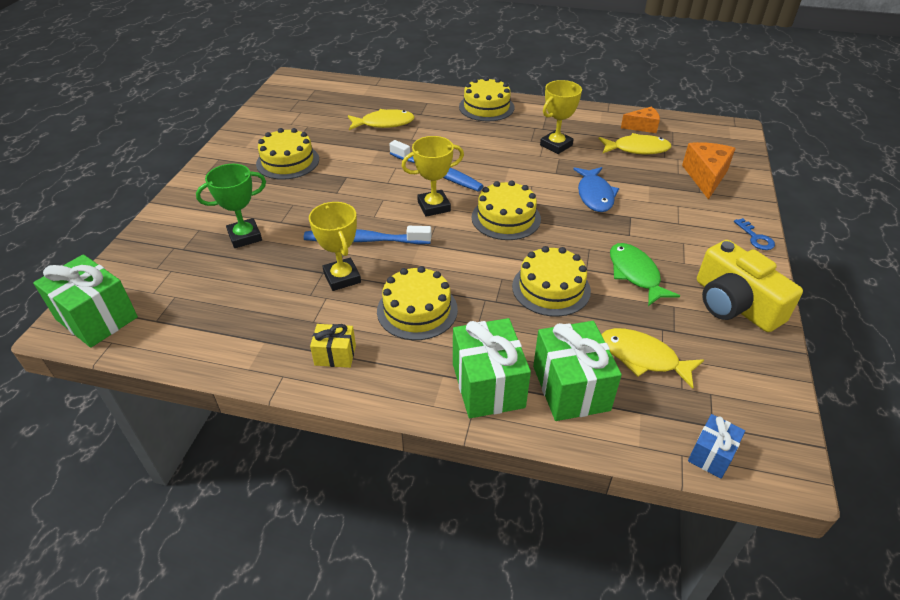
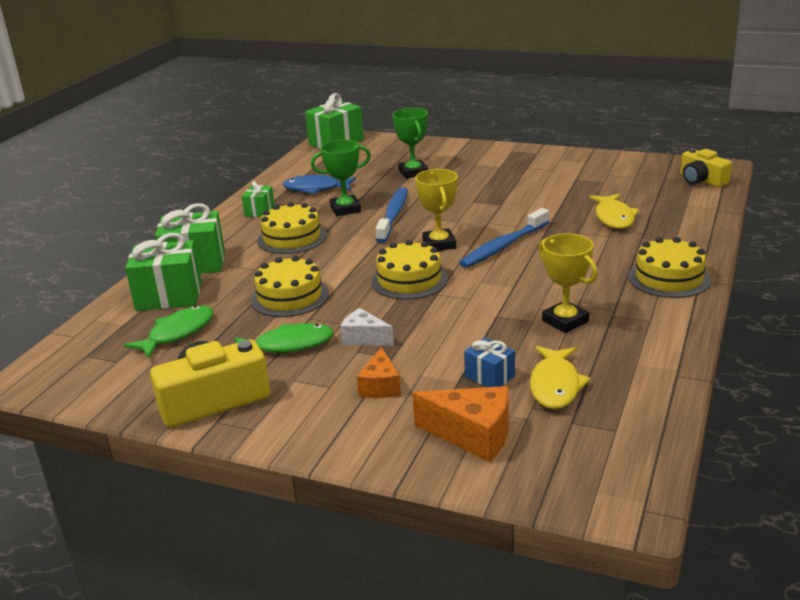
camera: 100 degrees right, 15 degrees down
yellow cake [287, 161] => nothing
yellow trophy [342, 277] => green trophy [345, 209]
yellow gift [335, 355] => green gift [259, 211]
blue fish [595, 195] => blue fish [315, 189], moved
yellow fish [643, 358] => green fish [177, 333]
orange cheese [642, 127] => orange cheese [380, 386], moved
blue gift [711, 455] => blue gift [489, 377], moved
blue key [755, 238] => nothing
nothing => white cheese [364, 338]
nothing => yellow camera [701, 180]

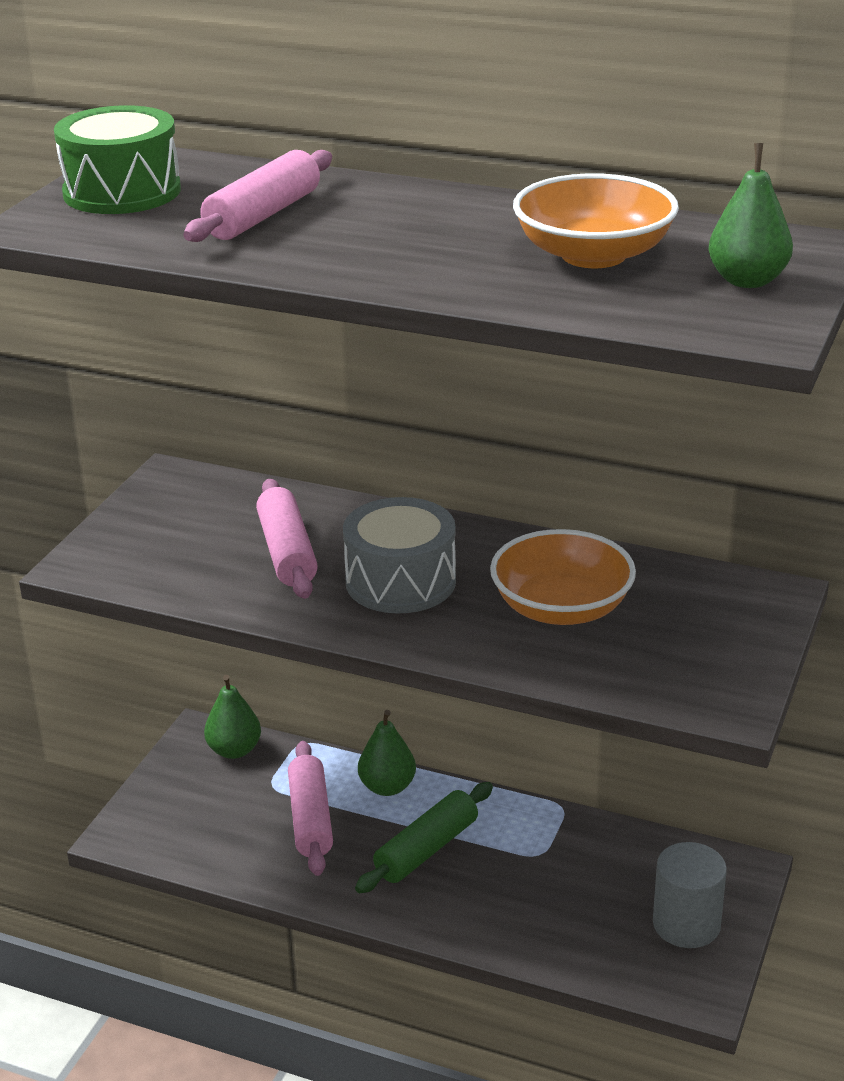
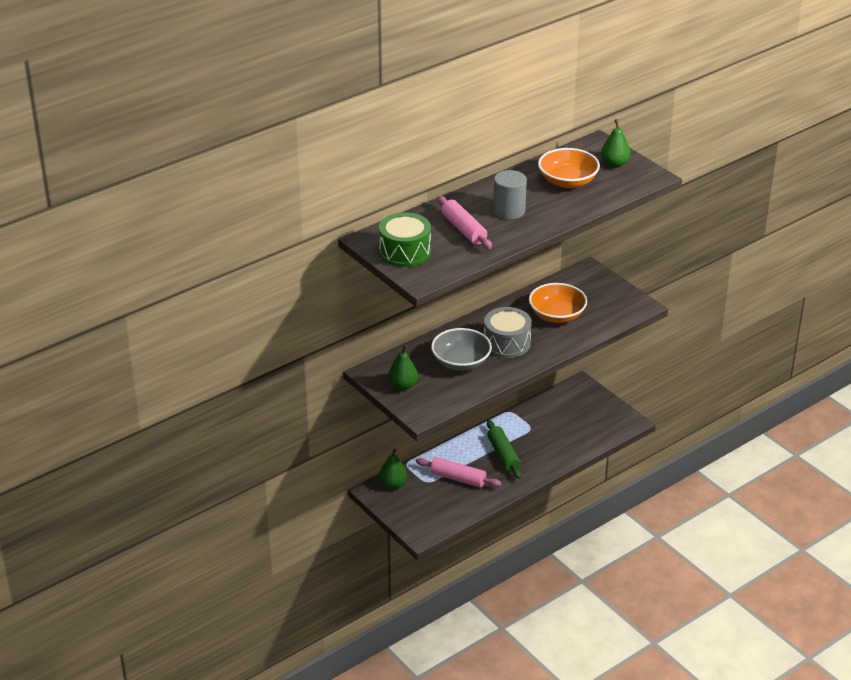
camera: 60 degrees left, 5 degrees up
pink rolling pin [287, 552] => grey bowl [461, 362]
green pear [387, 787] => green pear [403, 386], moved
grey cylinder [686, 924] => grey cylinder [509, 211], moved

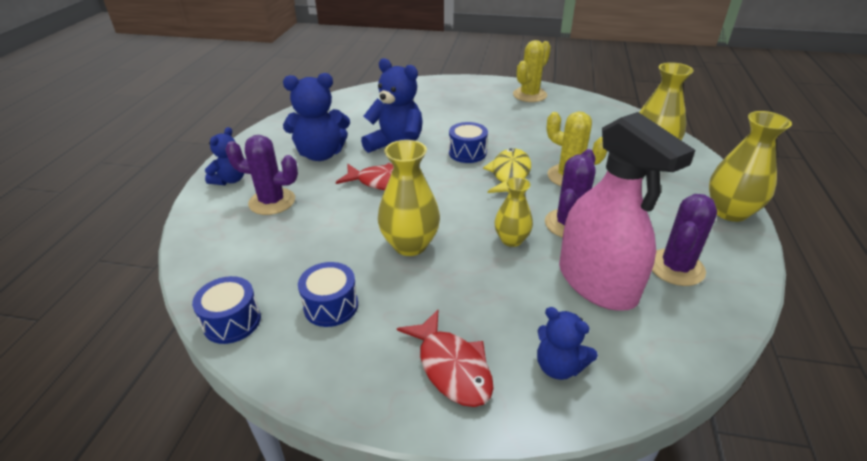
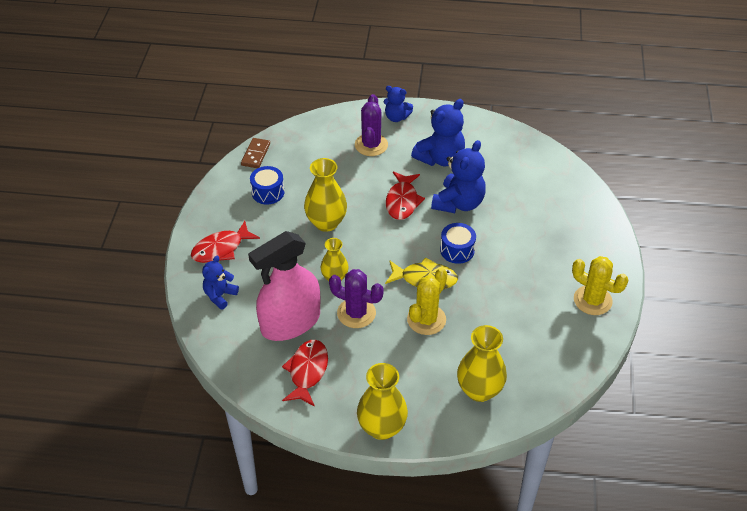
camera: 85 degrees right, 10 degrees up
blue drum [232, 321] => brown domino [256, 154]
blue teddy bear [321, 154] => blue teddy bear [440, 158], 120 degrees counterclockwise
purple cactus [676, 267] => red fish [307, 371]

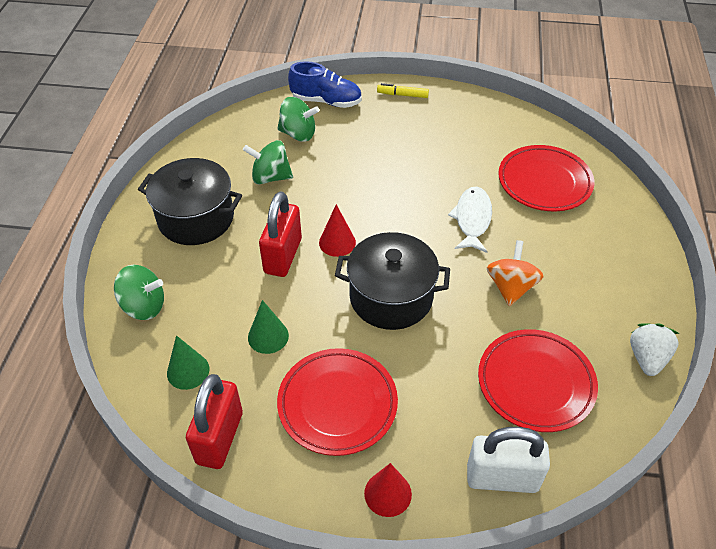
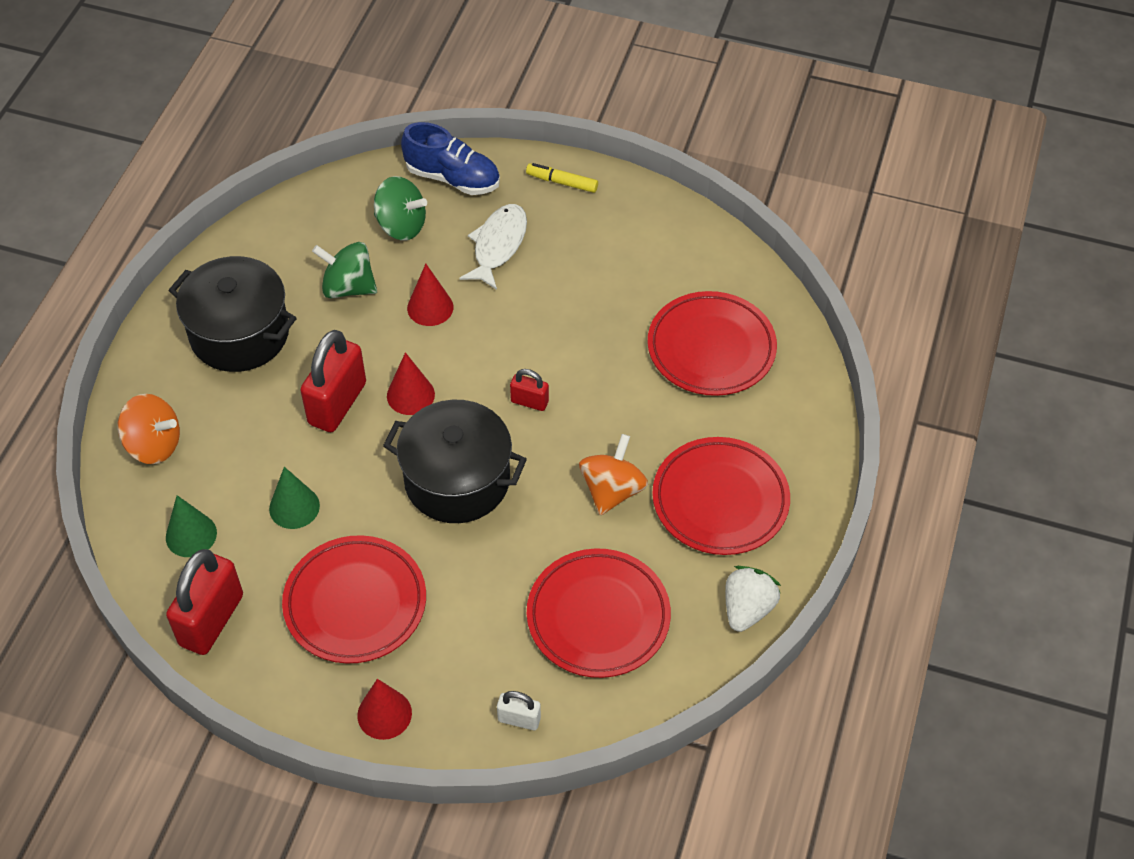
camera: 10 degrees right, 5 degrees up
green spinning top [144, 306] => orange spinning top [154, 445]
white fish [472, 219] => white fish [498, 245], moved
white padlock [502, 478] => white padlock [519, 719], x0.50
nothing => red cone [430, 307]
nothing => red padlock [529, 402]
nothing => red plate [720, 500]

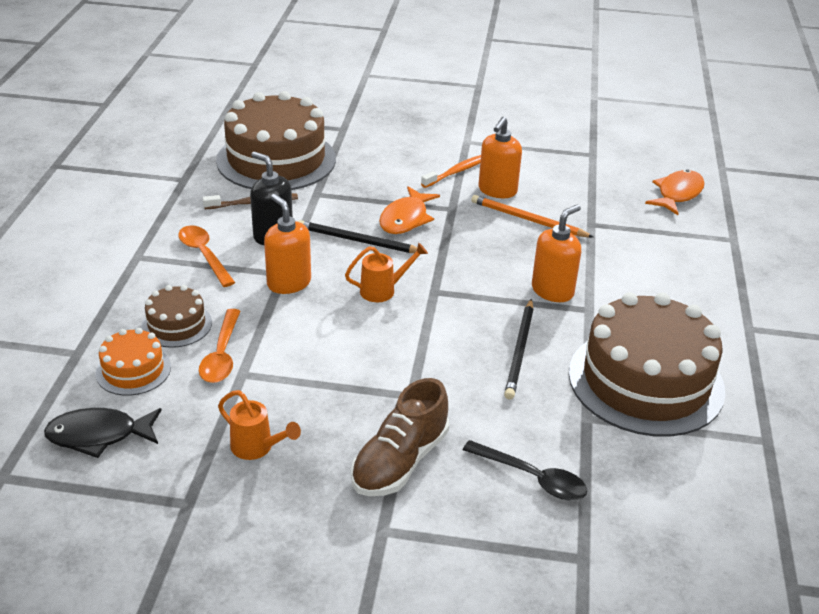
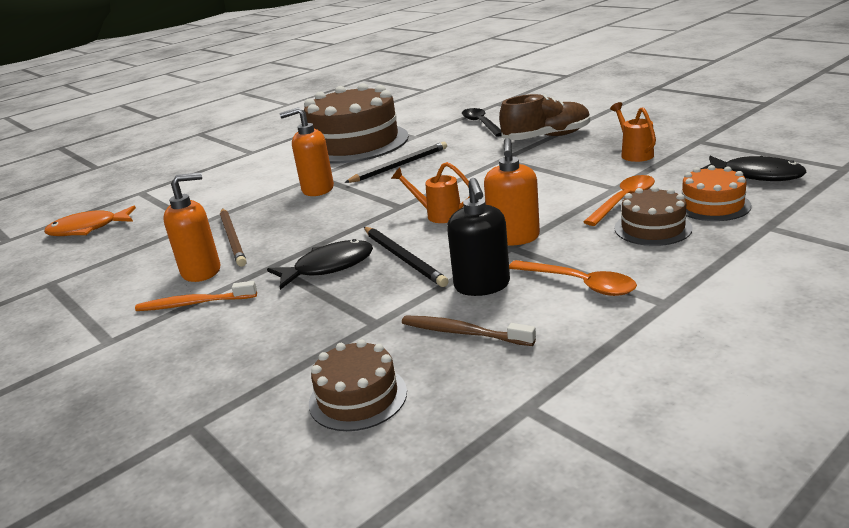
camera: 135 degrees left, 10 degrees down
orange spoon [204, 255] => orange spoon [579, 284], 60 degrees counterclockwise
brown cake [276, 159] => brown cake [358, 397], x0.47
orange fish [405, 219] => black fish [328, 267]
orange pencil [528, 220] => brown pencil [233, 239]

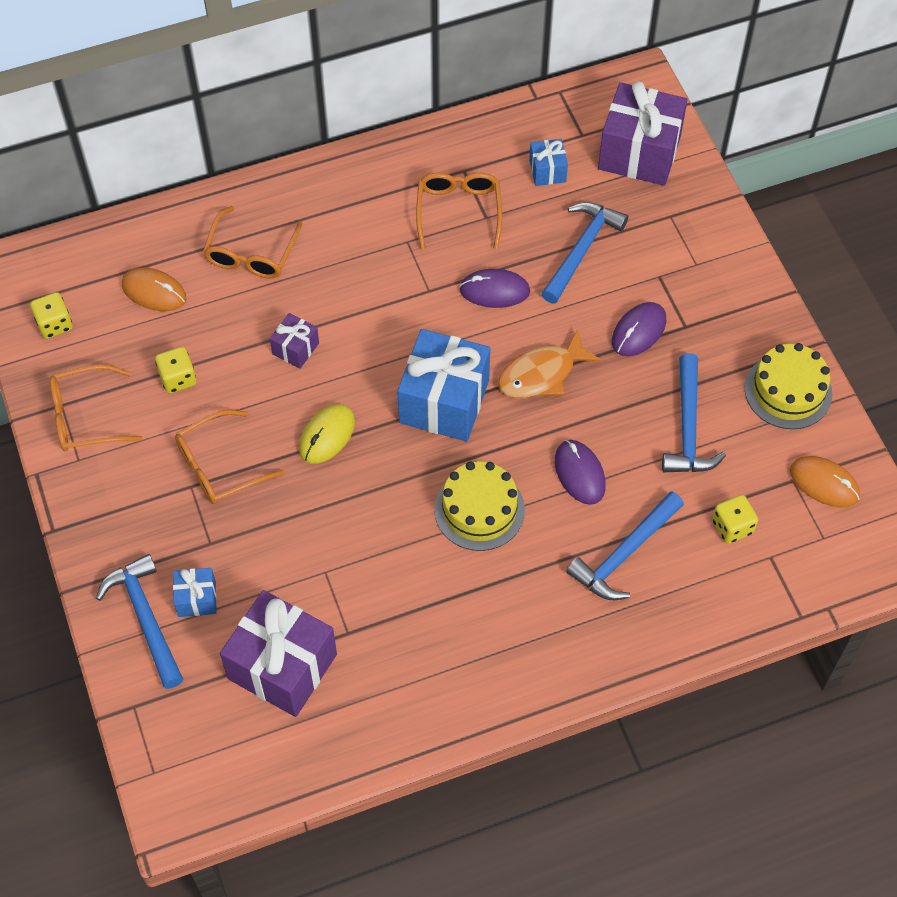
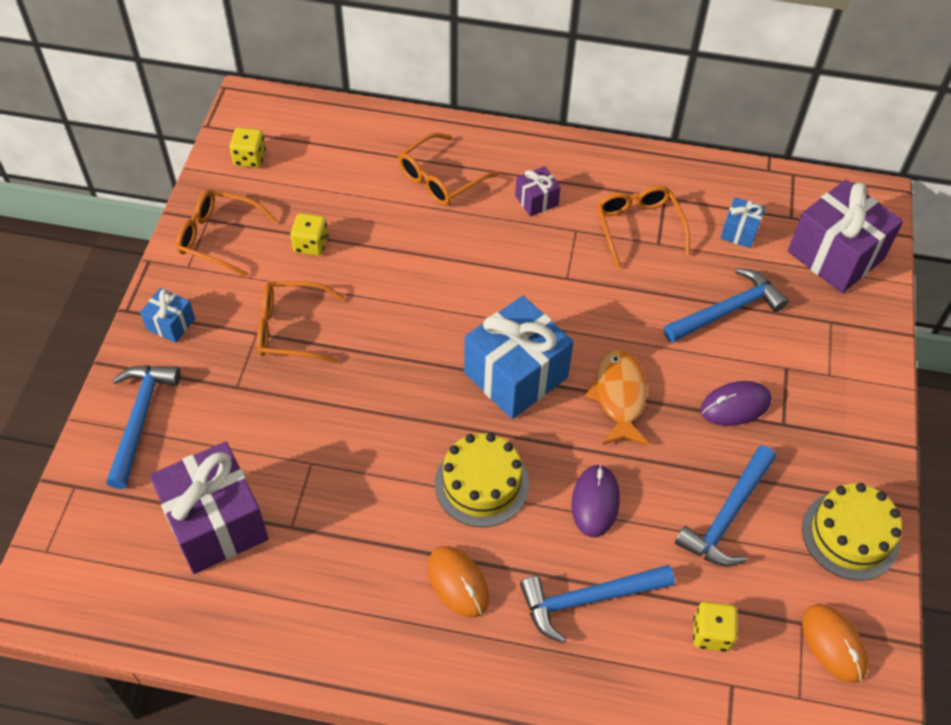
camera: 30 degrees right, 5 degrees down
orange mouse [154, 292] => orange mouse [458, 583], moved
blue gift [197, 599] => blue gift [171, 324], moved
purple gift [295, 348] => purple gift [536, 200], moved
yellow mouse [327, 435] => nothing
orange glasses [459, 210] => orange glasses [638, 227], 45 degrees counterclockwise
purple mouse [494, 291] => nothing
orange fish [542, 374] => orange fish [619, 397], 90 degrees clockwise

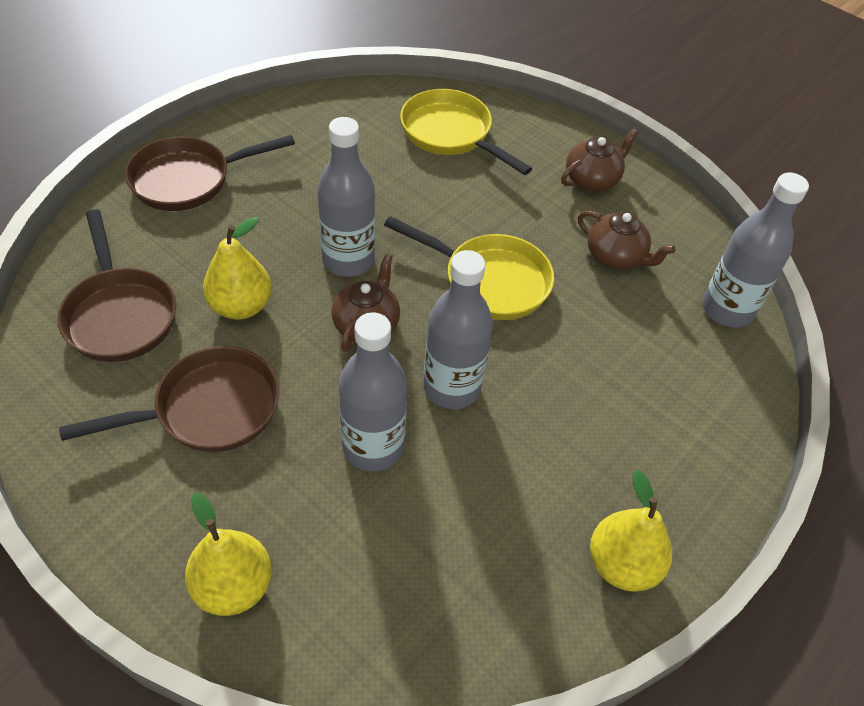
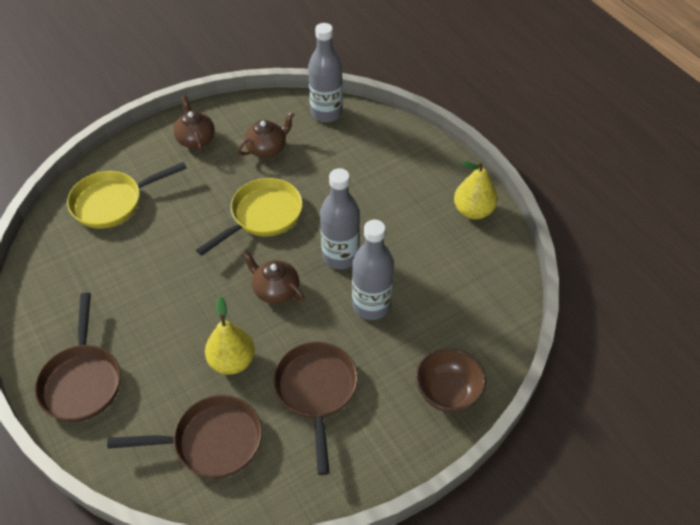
camera: 70 degrees left, 0 degrees up
yellow pear [233, 586] => brown bowl [447, 393]
grey bottle [348, 260] => nothing

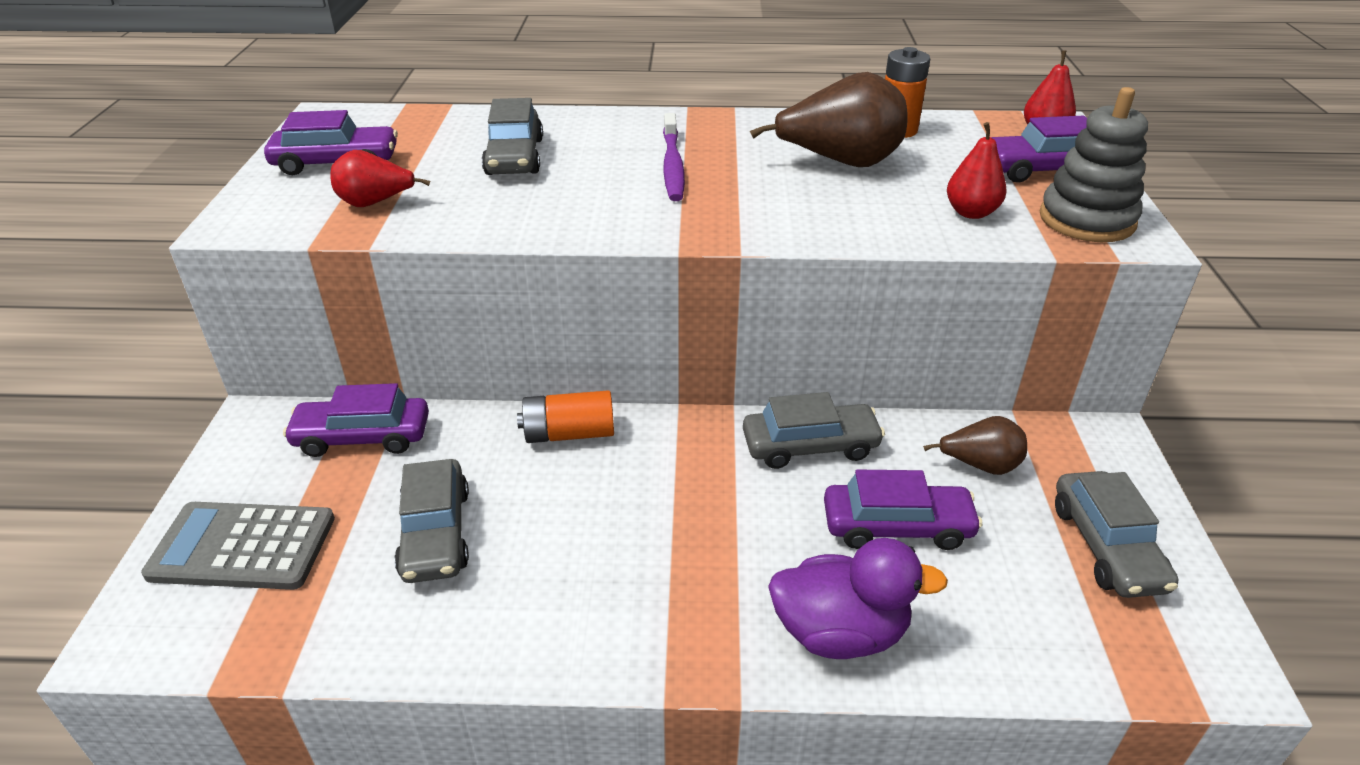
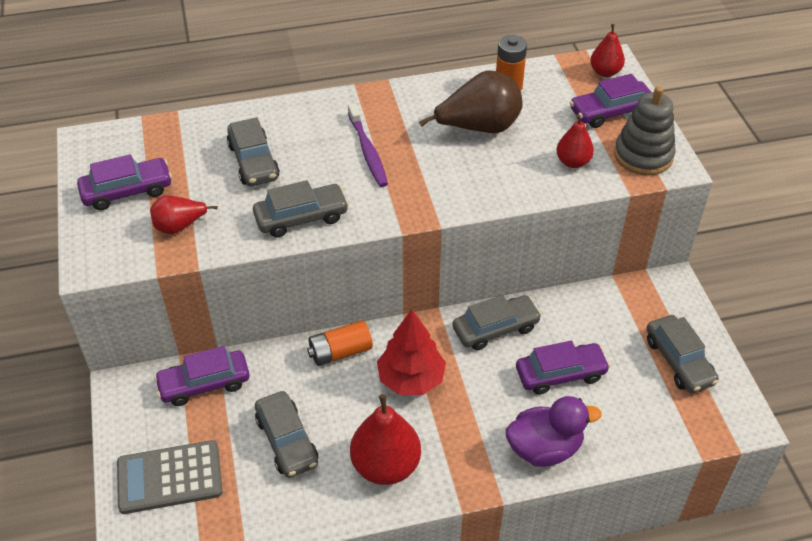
camera: 15 degrees left, 10 degrees up
brown pear [980, 465] => nothing
nothing => grey car [301, 217]
nothing => red pear [386, 466]
nothing => red tree [411, 379]

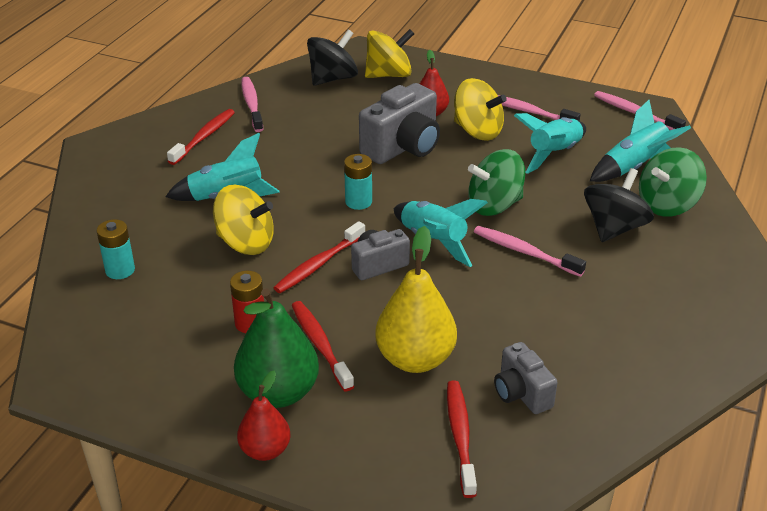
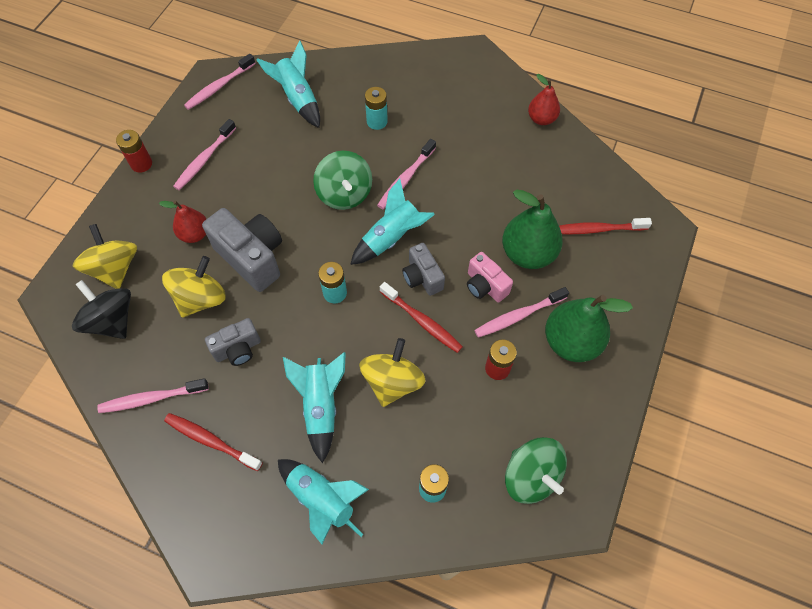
camera: 90 degrees left, 25 degrees up
red pear [265, 450] => red pear [541, 119], moved
red toothbrush [320, 345] => pink toothbrush [518, 316]
yellow pear [415, 359] => green pear [528, 253]
yellow spinning top [477, 131] => yellow spinning top [201, 298], moved
grey camera [521, 393] => grey camera [238, 349], moved
turquoise rocket [554, 154] => turquoise rocket [322, 500], moved
black spinning top [614, 228] => turquoise battery [377, 121]
green spinning top [667, 205] => green spinning top [531, 476], moved
nothing => red battery [141, 164]
nothing => pink camera [485, 286]

